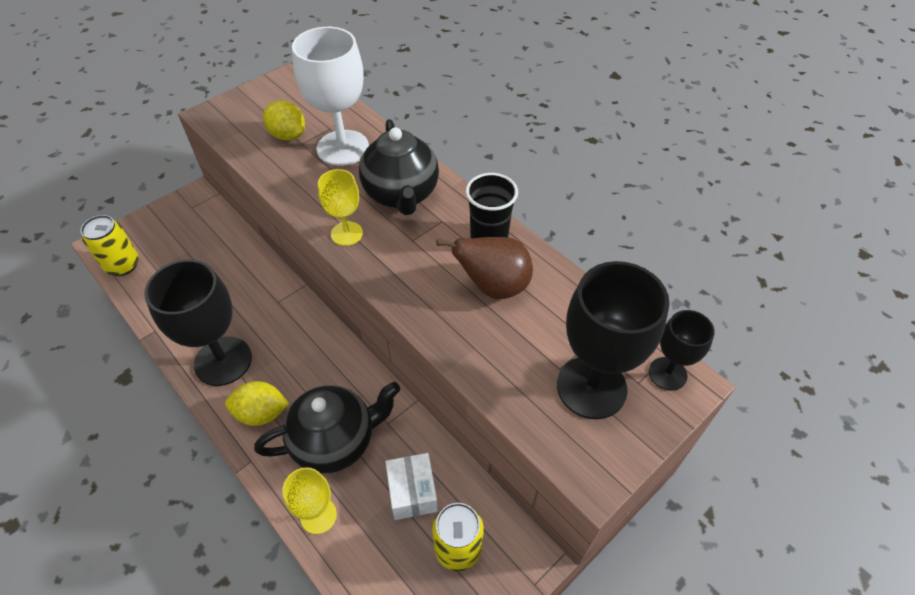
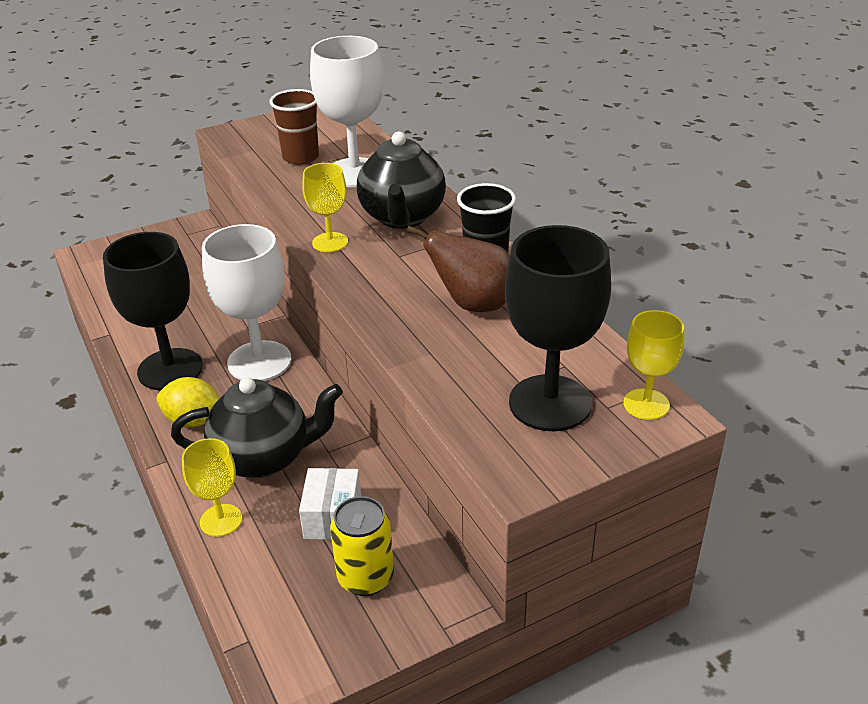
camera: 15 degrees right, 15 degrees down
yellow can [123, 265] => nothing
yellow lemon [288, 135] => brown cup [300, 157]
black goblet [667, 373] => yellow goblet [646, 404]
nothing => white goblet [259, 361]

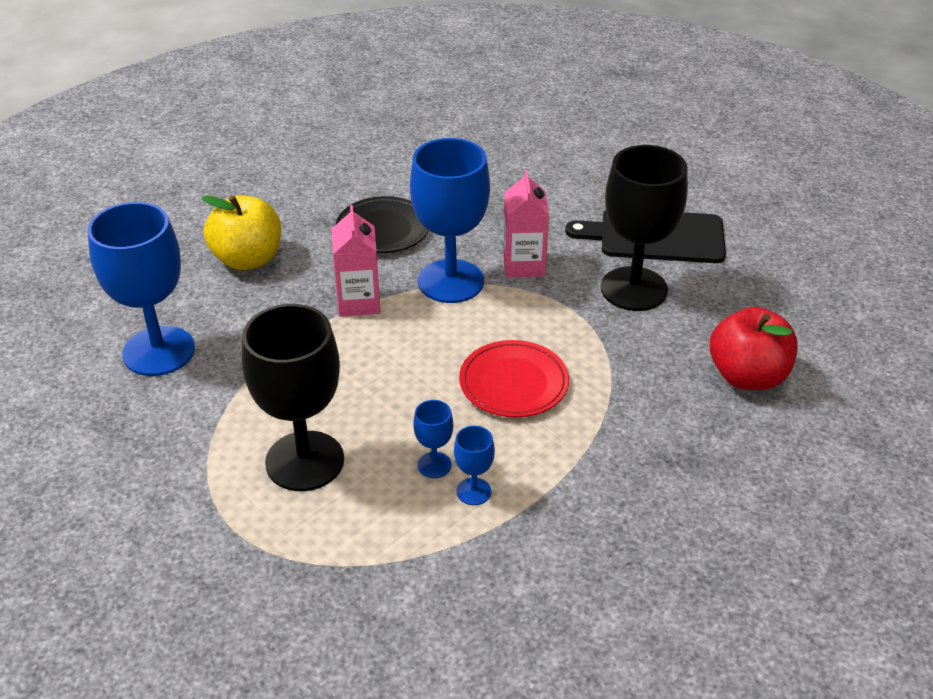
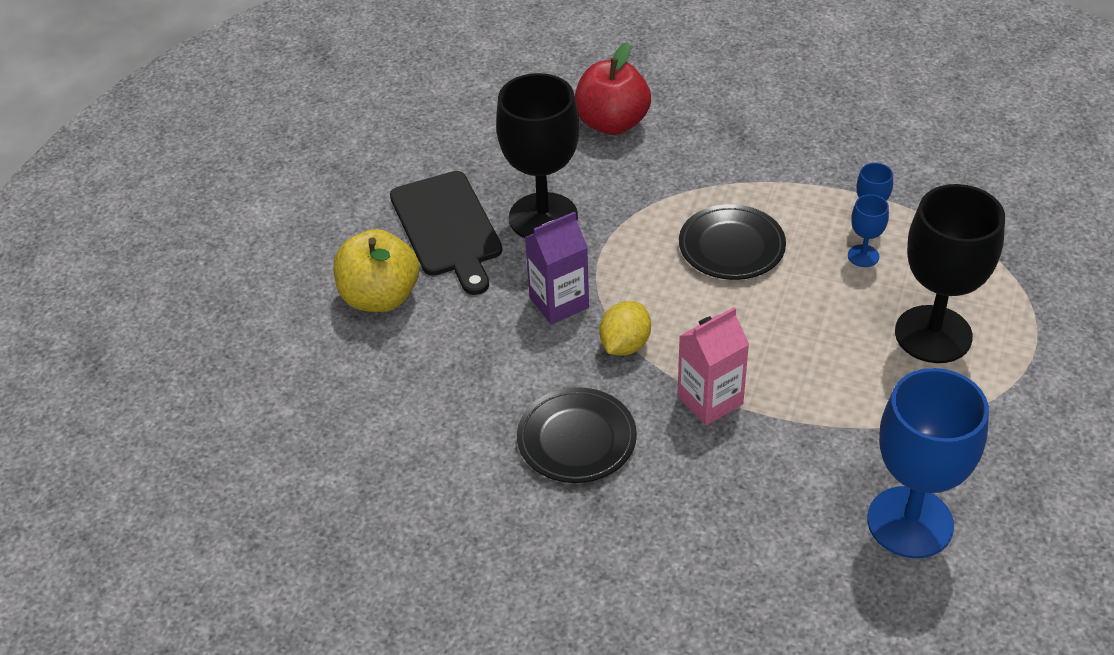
camera: 115 degrees left, 5 degrees up
yellow apple [248, 259] => yellow apple [380, 297], moved
blue goblet [451, 281] => yellow lemon [625, 345]
red plate [513, 383] => black plate [731, 247]
pink carton [524, 265] => purple carton [559, 302]

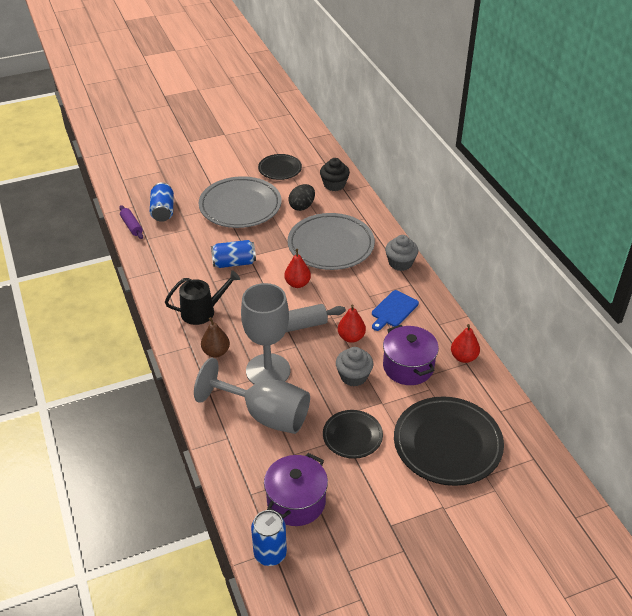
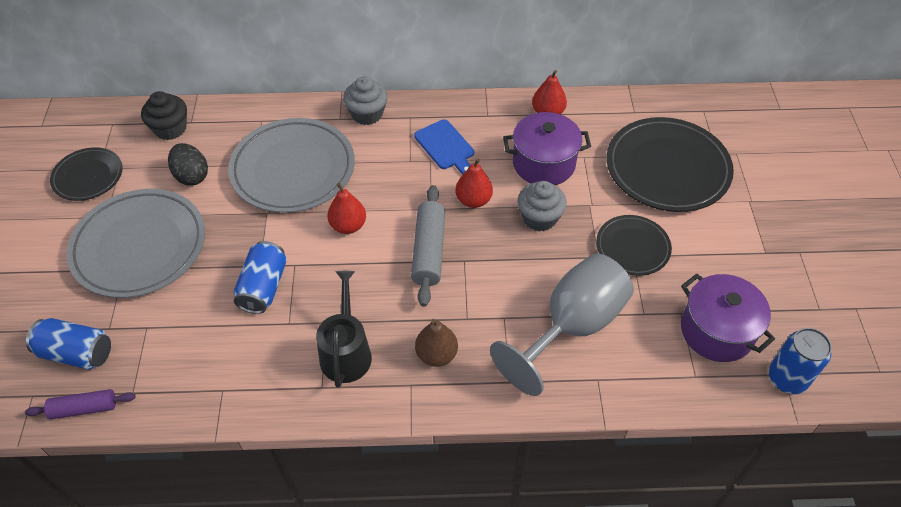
camera: 70 degrees left, 10 degrees up
grey goblet [268, 371] => nothing

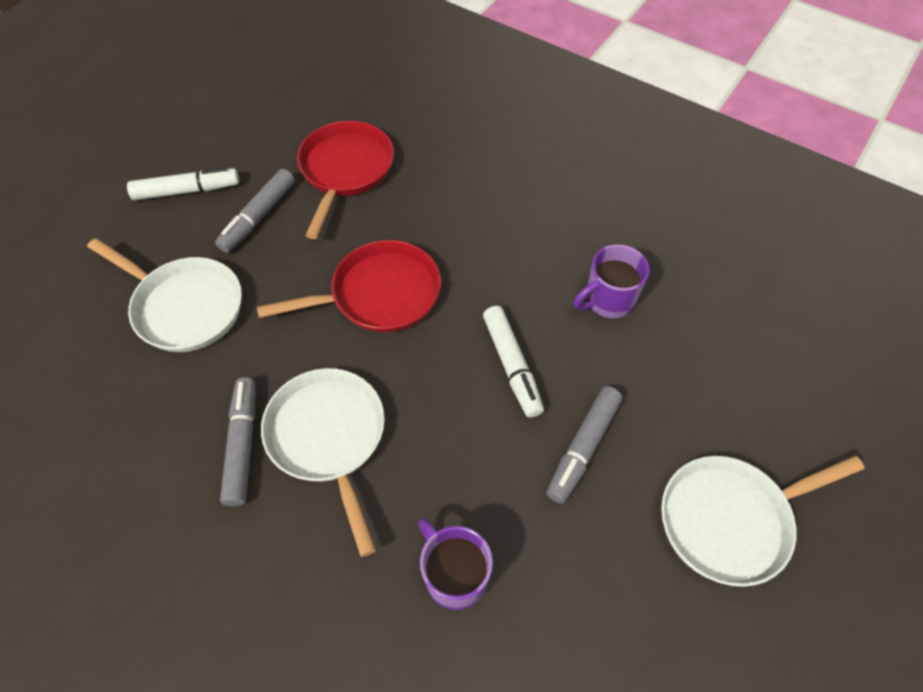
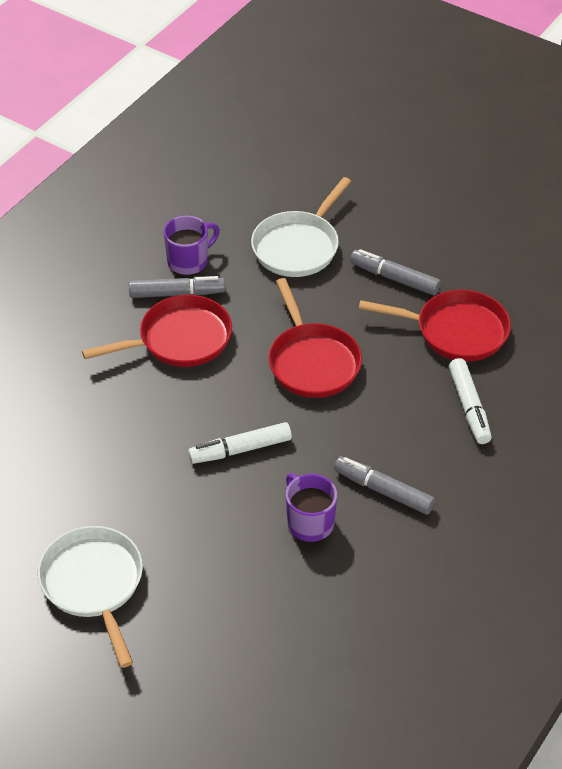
camera: 90 degrees right, 10 degrees down
white marker [187, 191] => white marker [469, 407], moved
white pan [329, 438] => red pan [179, 339]
purple mug [455, 575] => purple mug [189, 261], moved
grey marker [583, 448] => grey marker [383, 491], moved

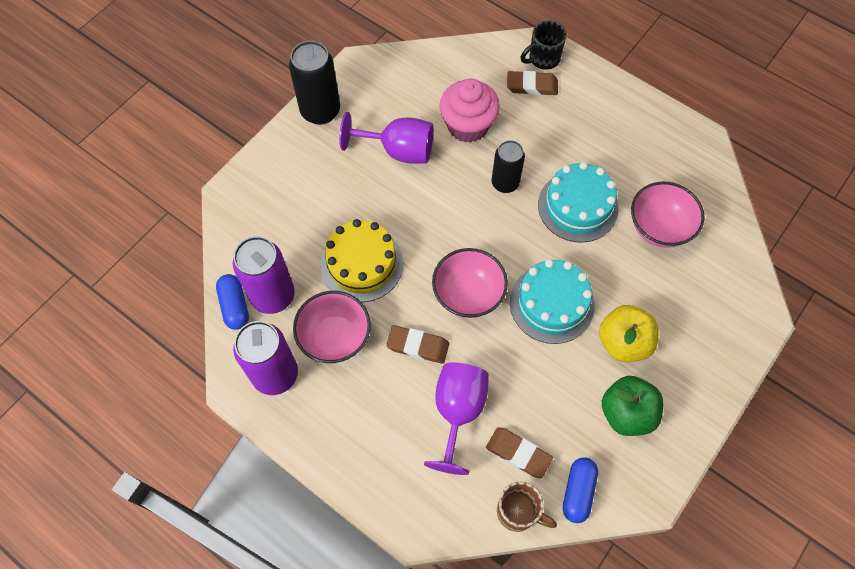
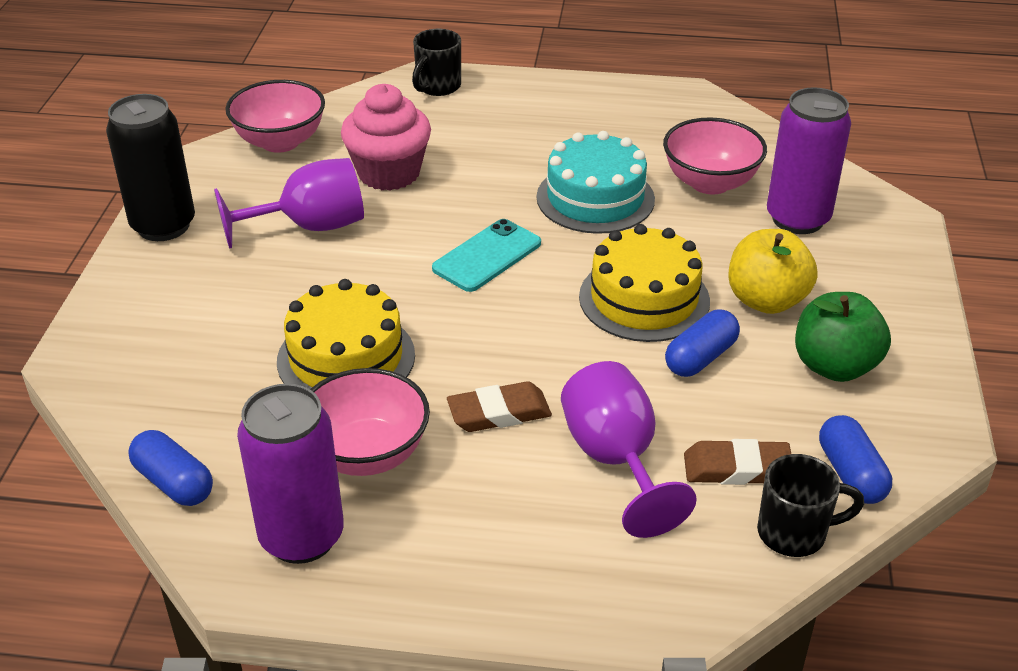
camera: 30 degrees left, 25 degrees down
purple can [273, 296] => purple can [797, 219], moved
pink bowl [468, 295] => pink bowl [280, 142], moved
black can [505, 183] => nothing
brown mug [518, 512] => black mug [794, 533]
brown eraser [532, 86] => nothing
turquoise cake [551, 304] => yellow cake [644, 299]
nothing => turquoise phone [487, 256]
nothing => blue capsule [700, 357]

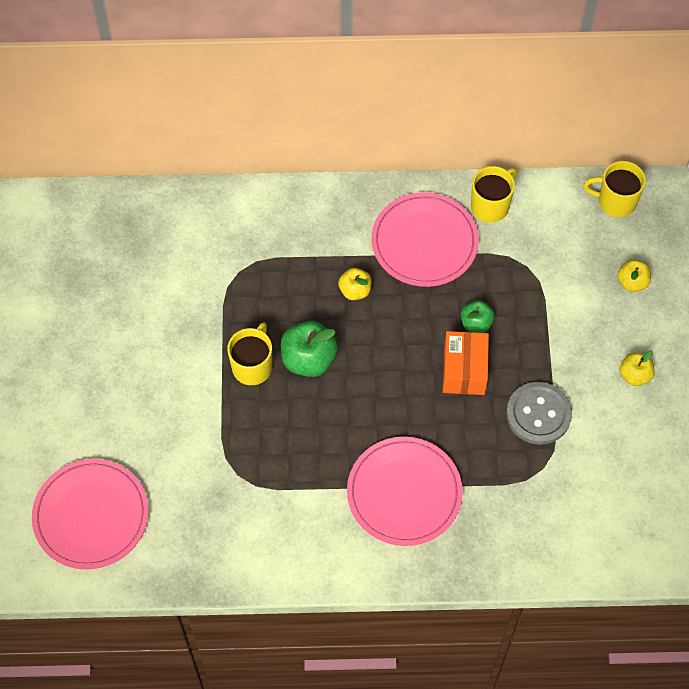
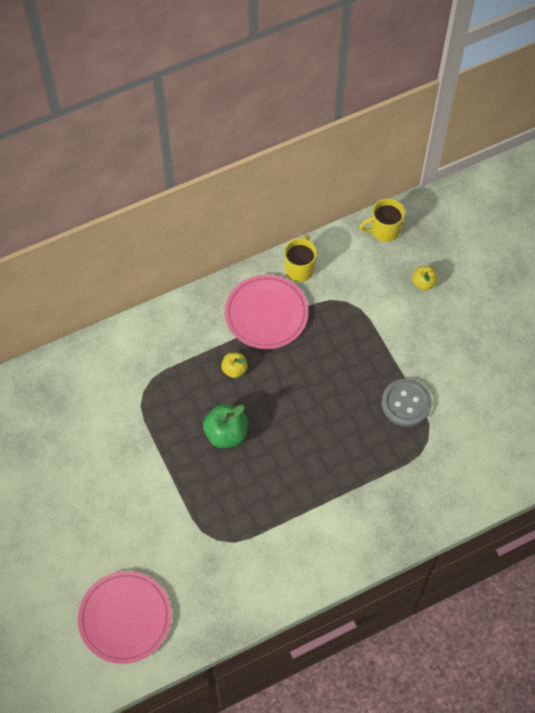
camera: 25 degrees left, 0 degrees up
yellow mug [252, 366] => nothing
pink plate [404, 493] => nothing
orange box [464, 370] => nothing
green apple [476, 323] => nothing
yellow apple [634, 375] => nothing

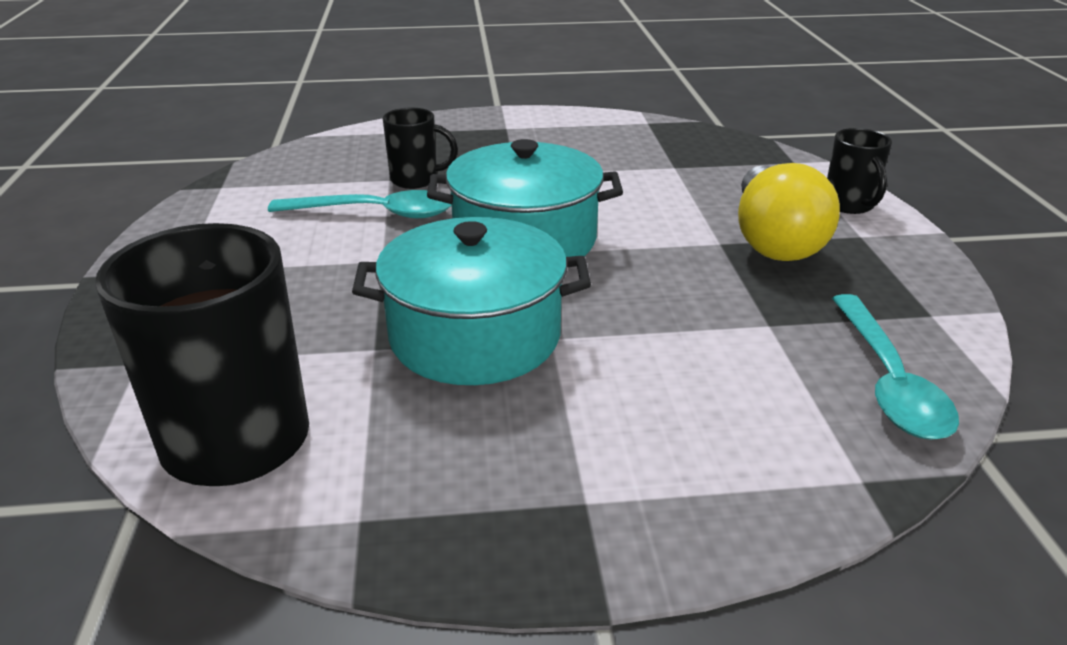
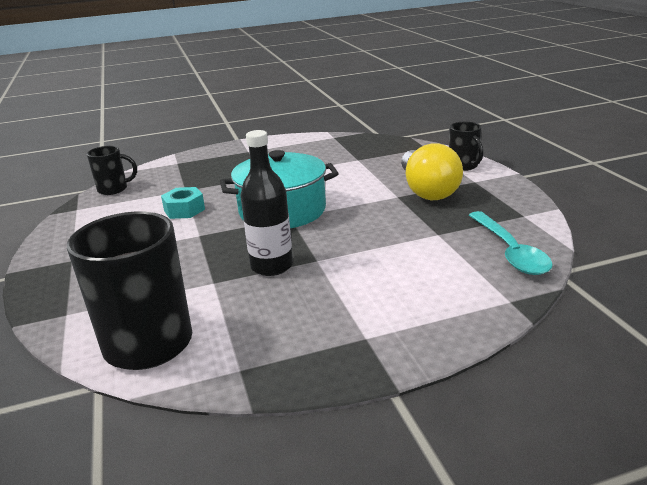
camera: 10 degrees left, 5 degrees down
turquoise spoon [375, 213] => turquoise nut [184, 210]
turquoise pot [475, 336] => black bottle [272, 266]
black mug [416, 180] => black mug [114, 189], moved

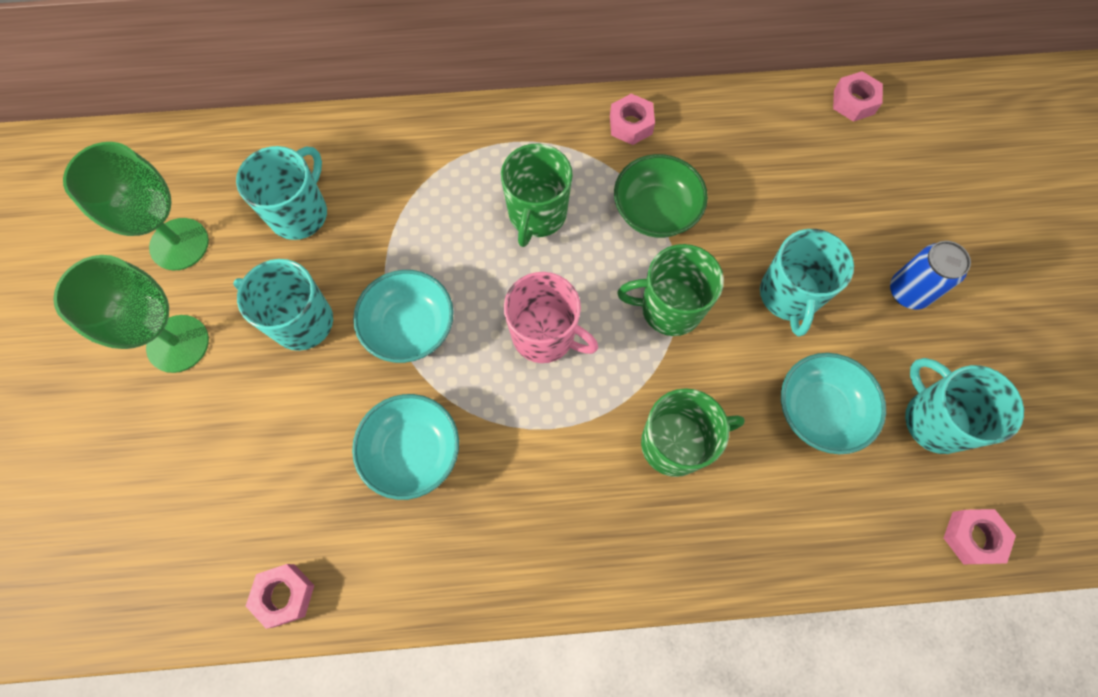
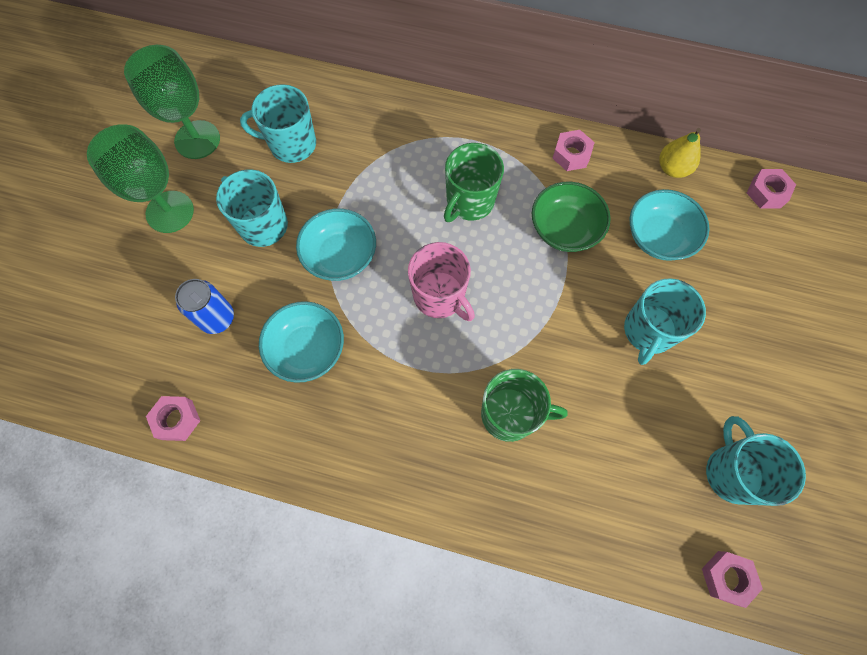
camera: 20 degrees right, 0 degrees up
turquoise mug [300, 213] => turquoise mug [291, 144], 135 degrees counterclockwise
green mug [669, 308] => nothing
turquoise bowl [819, 411] => turquoise bowl [658, 237], moved
blue can [908, 292] => blue can [217, 318], moved
nothing => yellow pear [672, 168]

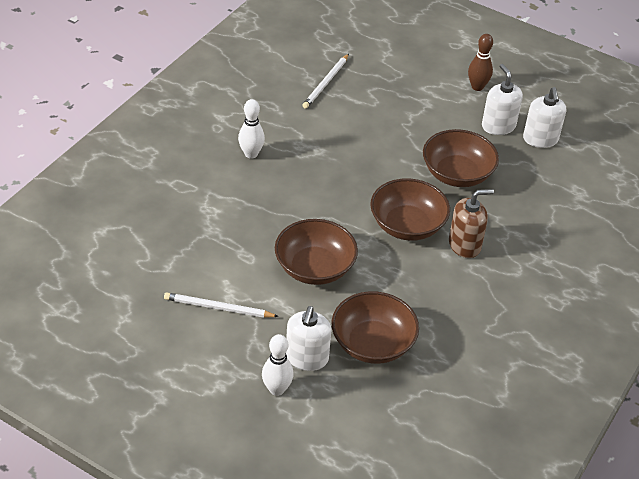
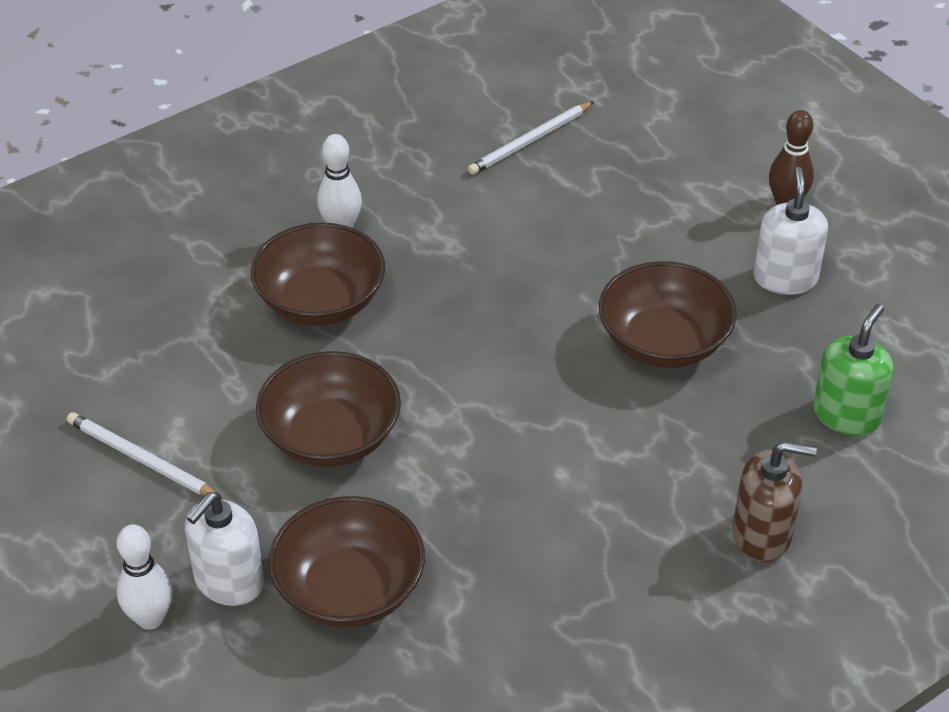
camera: 25 degrees right, 0 degrees up
brown bowl [407, 225] => brown bowl [320, 301], moved
brown soap dispenser [464, 245] => brown soap dispenser [762, 535], moved
white soap dispenser [540, 139] => nothing
nothing => green soap dispenser [846, 415]

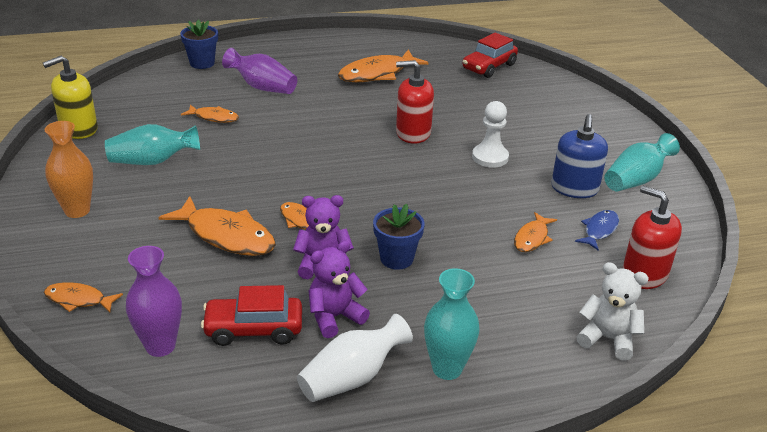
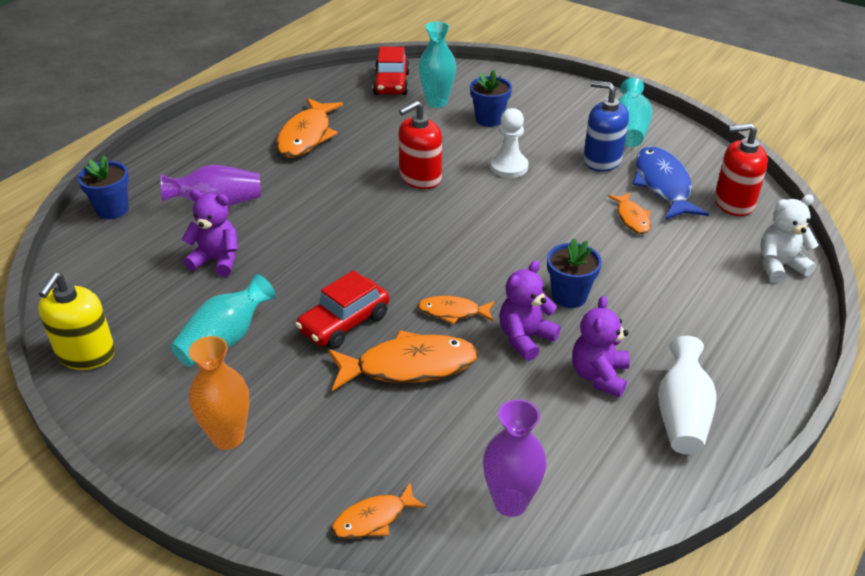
camera: 40 degrees left, 5 degrees up
orange fish [214, 117] => purple teddy bear [217, 260]
red car [253, 329] => red car [344, 323], moved
turquoise vase [447, 369] => turquoise vase [437, 102], moved
blue soap dispenser [574, 188] => blue soap dispenser [602, 160], 150 degrees clockwise
blue fish [599, 230] => blue fish [663, 185], x1.82
nothing => blue flower pot [489, 119]

